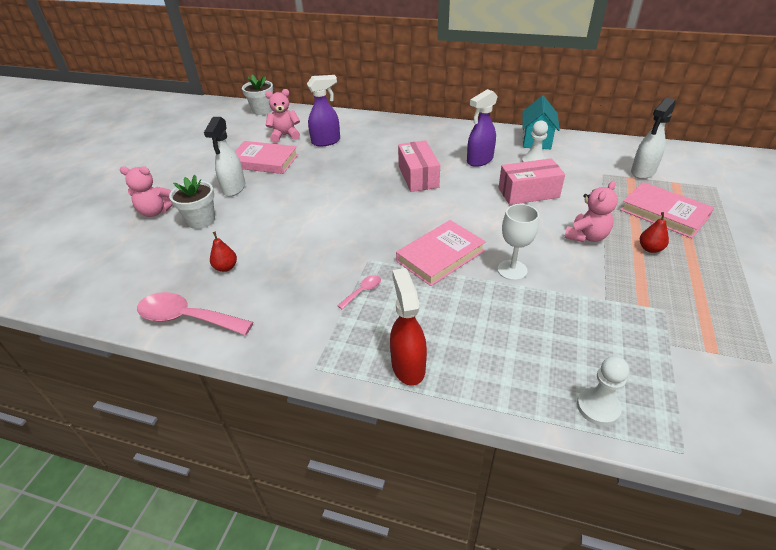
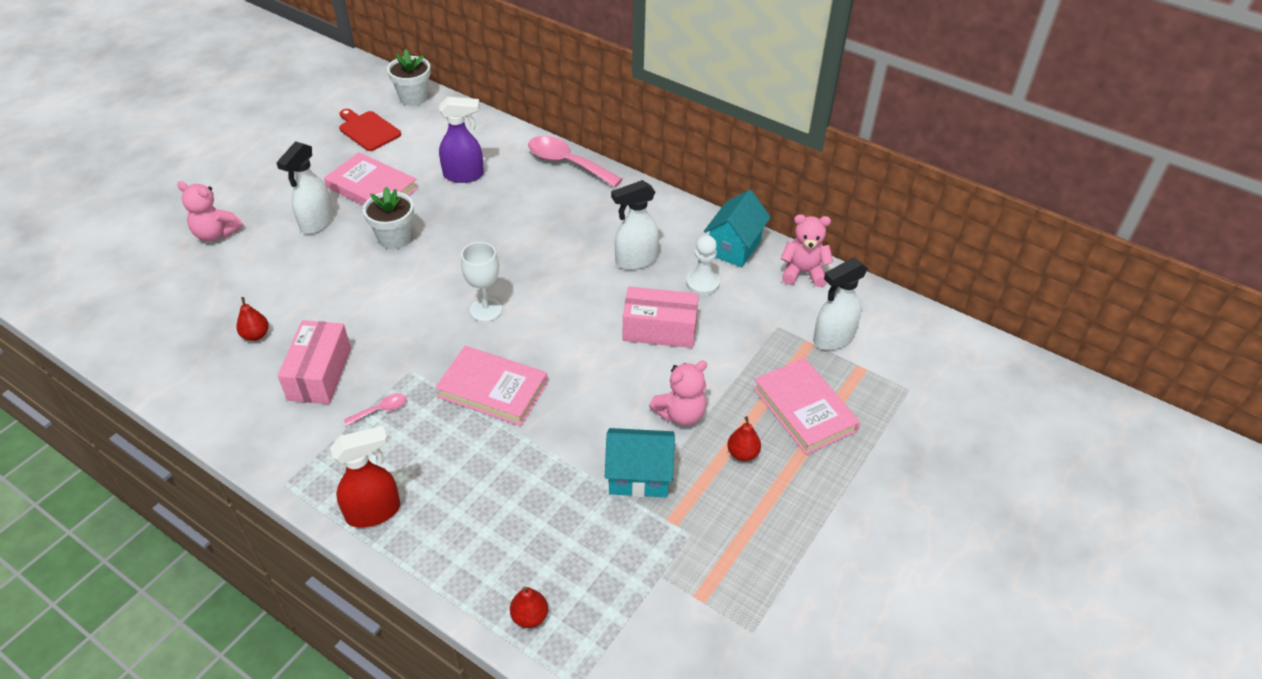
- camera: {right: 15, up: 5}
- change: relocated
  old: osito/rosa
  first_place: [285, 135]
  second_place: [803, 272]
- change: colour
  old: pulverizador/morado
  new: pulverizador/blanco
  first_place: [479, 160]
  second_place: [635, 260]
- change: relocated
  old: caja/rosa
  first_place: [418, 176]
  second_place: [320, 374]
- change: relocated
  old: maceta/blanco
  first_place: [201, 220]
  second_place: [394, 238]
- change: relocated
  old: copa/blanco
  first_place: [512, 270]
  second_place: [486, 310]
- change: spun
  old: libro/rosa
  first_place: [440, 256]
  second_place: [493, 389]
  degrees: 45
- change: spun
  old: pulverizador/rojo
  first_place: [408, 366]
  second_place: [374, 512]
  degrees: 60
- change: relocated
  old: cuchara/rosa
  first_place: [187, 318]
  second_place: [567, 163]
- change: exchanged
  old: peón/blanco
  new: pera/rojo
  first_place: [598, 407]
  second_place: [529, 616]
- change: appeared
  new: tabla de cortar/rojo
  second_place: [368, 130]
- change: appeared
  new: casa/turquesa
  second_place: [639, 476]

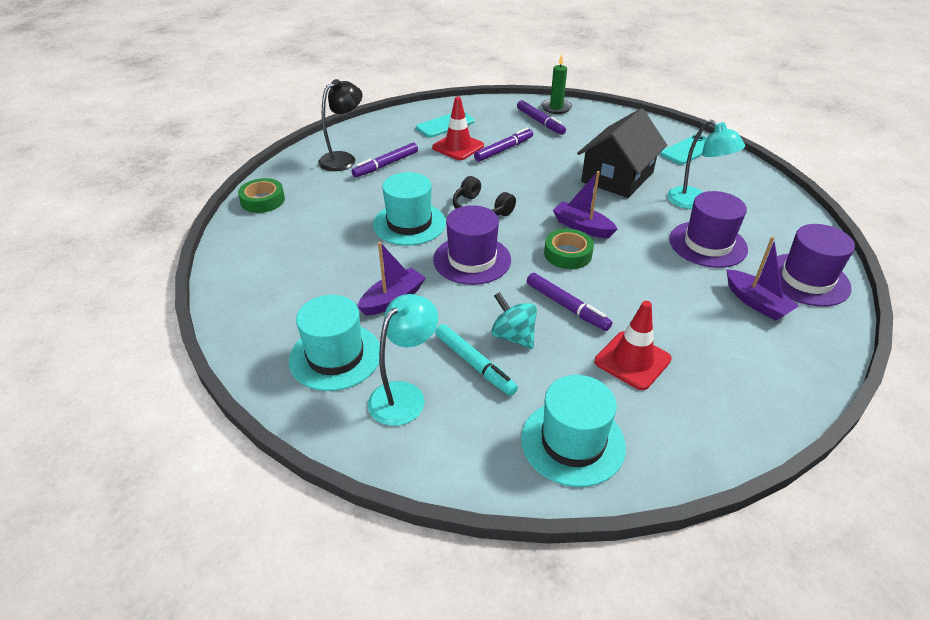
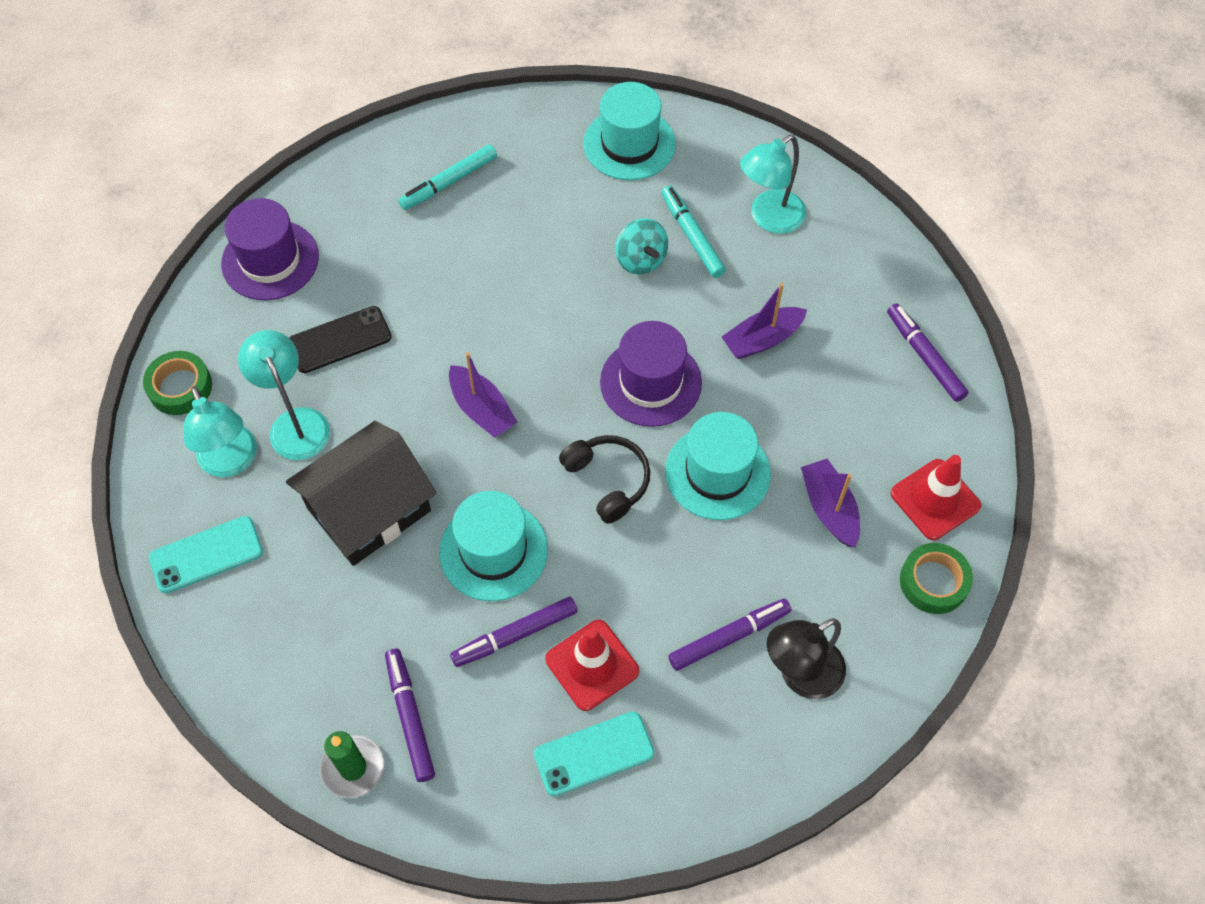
- camera: {right: -165, up: 20}
- change: exchanged
  old: sombrero/morado
  new: móvil/negro
  first_place: [707, 244]
  second_place: [339, 340]
- change: relocated
  old: cinta adhesiva/verde
  first_place: [568, 254]
  second_place: [180, 387]
- change: relocated
  old: barco/morado
  first_place: [756, 302]
  second_place: [829, 508]
- change: relocated
  old: rotulador/morado
  first_place: [567, 306]
  second_place: [924, 356]
- change: relocated
  old: sombrero/turquesa
  first_place: [335, 356]
  second_place: [493, 551]
- change: relocated
  old: cono de tráfico/rojo
  first_place: [632, 360]
  second_place: [935, 499]
- change: appeared
  new: rotulador/turquesa
  second_place: [449, 182]
- change: appeared
  new: lámpara/turquesa
  second_place: [231, 462]

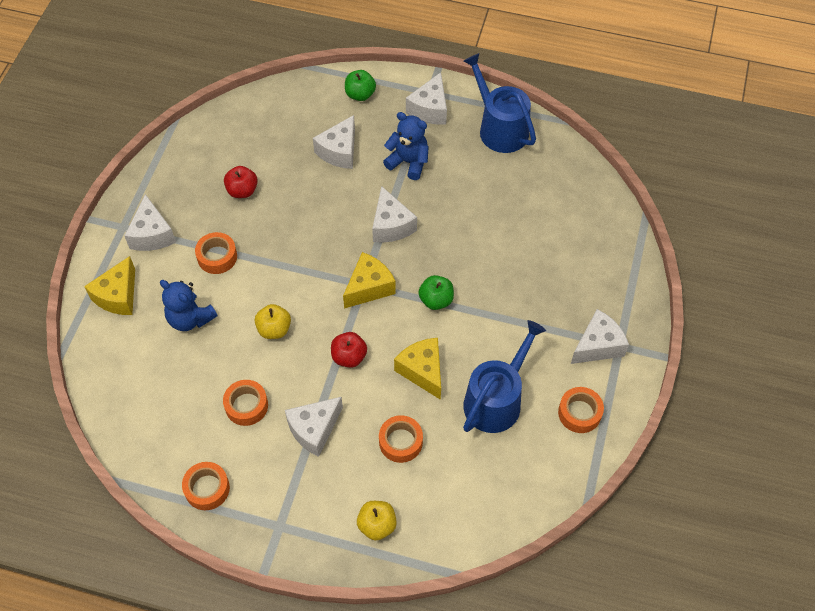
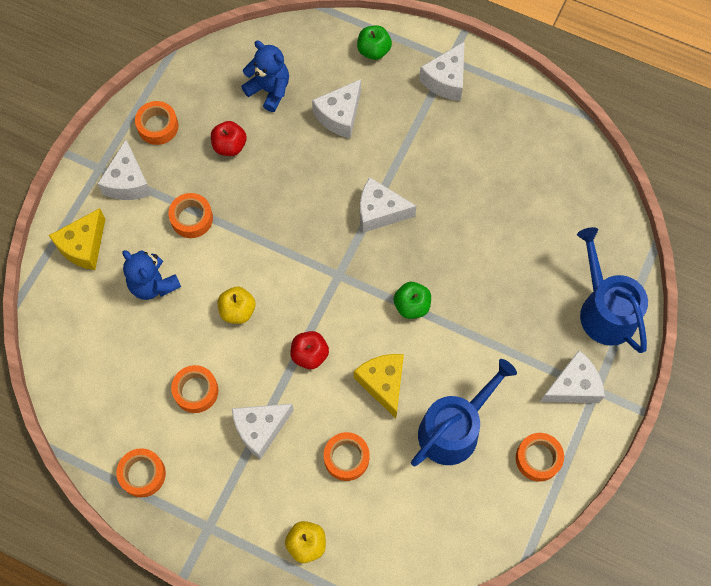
- camera: {right: 10, up: 10}
- change: relocated
  old: regadera/azul
  first_place: [499, 128]
  second_place: [604, 309]
- change: relocated
  old: osito/azul
  first_place: [408, 162]
  second_place: [269, 90]
- change: spun
  old: queso/blanco
  first_place: [391, 225]
  second_place: [379, 212]
  degrees: 105
- change: missing
  old: queso/amarillo
  first_place: [369, 287]
- change: appeared
  new: cinta adhesiva/naranja
  second_place: [158, 126]

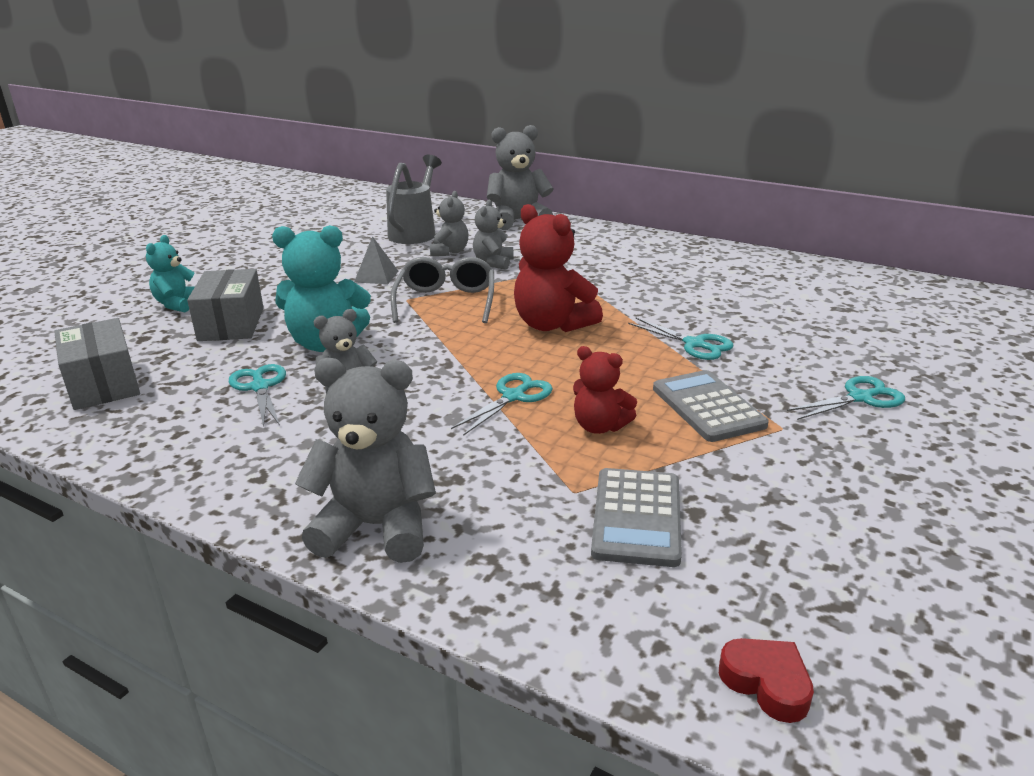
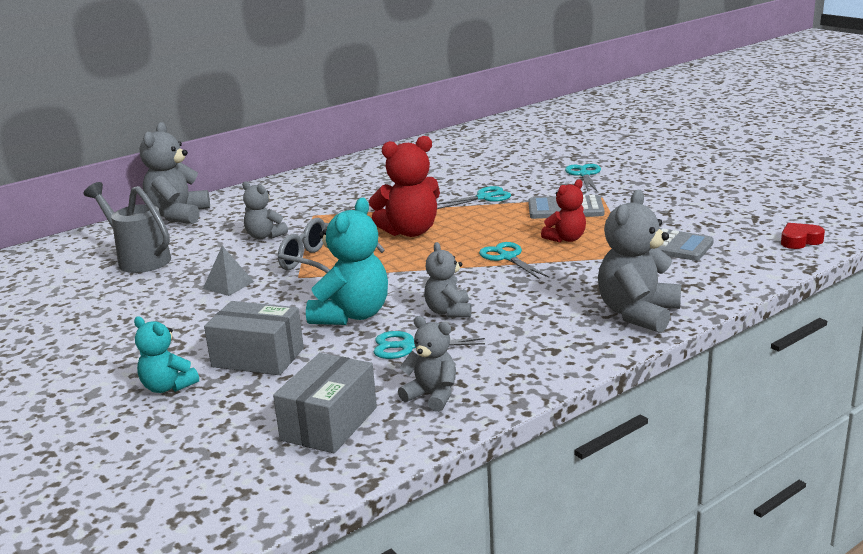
- camera: {right: -65, up: -5}
- change: relocated
  old: osito/gris
  first_place: [449, 252]
  second_place: [432, 396]
- change: spun
  old: caja/gris
  first_place: [103, 384]
  second_place: [329, 423]
  degrees: -60

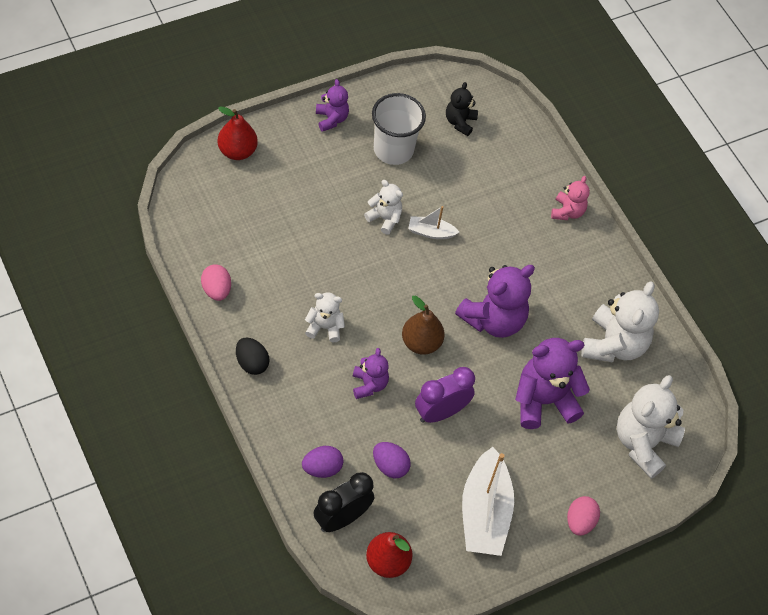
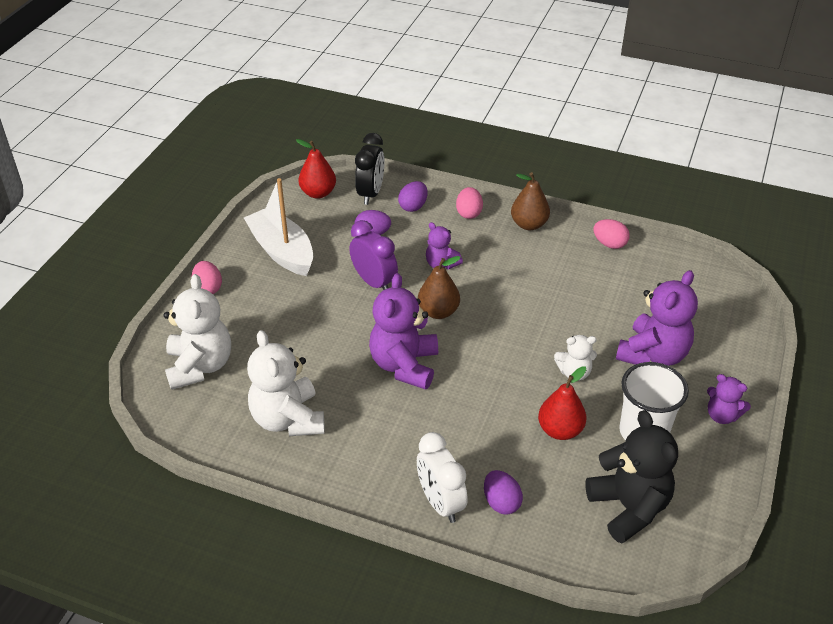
- camera: {right: 145, up: -15}
- change: size
  old: osito/negro
  first_place: [460, 122]
  second_place: [629, 507]
  factor: 1.83
- change: relocated
  old: pera/rojo
  first_place: [237, 151]
  second_place: [560, 430]
- change: exchanged
  old: osito/rosa
  new: despertador/blanco
  first_place: [567, 211]
  second_place: [440, 503]
- change: missing
  old: barco/blanco
  first_place: [431, 232]
- change: missing
  old: osito/blanco
  first_place: [324, 327]
- change: exchanged
  old: huevo/negro
  new: pera/marrón
  first_place: [251, 363]
  second_place: [529, 224]
- change: relocated
  old: osito/morado
  first_place: [544, 401]
  second_place: [653, 354]
- change: spun
  old: despertador/morado
  first_place: [440, 412]
  second_place: [374, 282]
  degrees: -60
- change: appeared
  new: huevo/rosa
  second_place: [469, 213]
- change: appeared
  new: huevo/morado
  second_place: [501, 502]

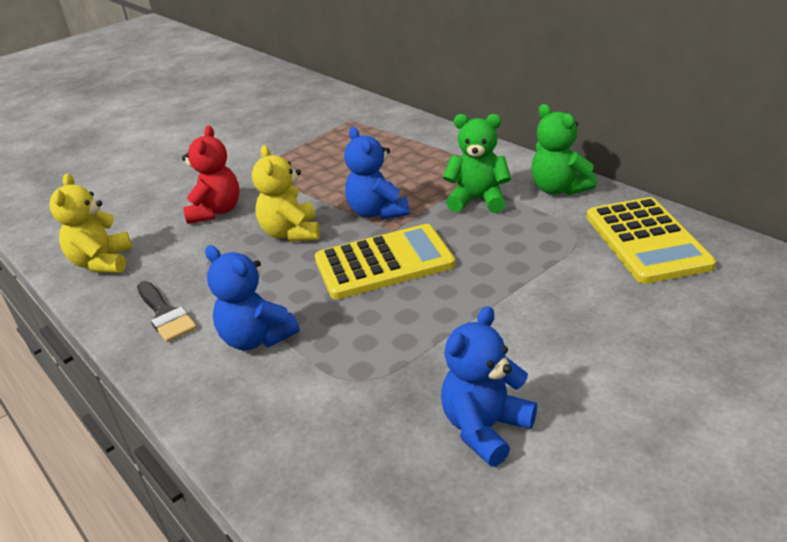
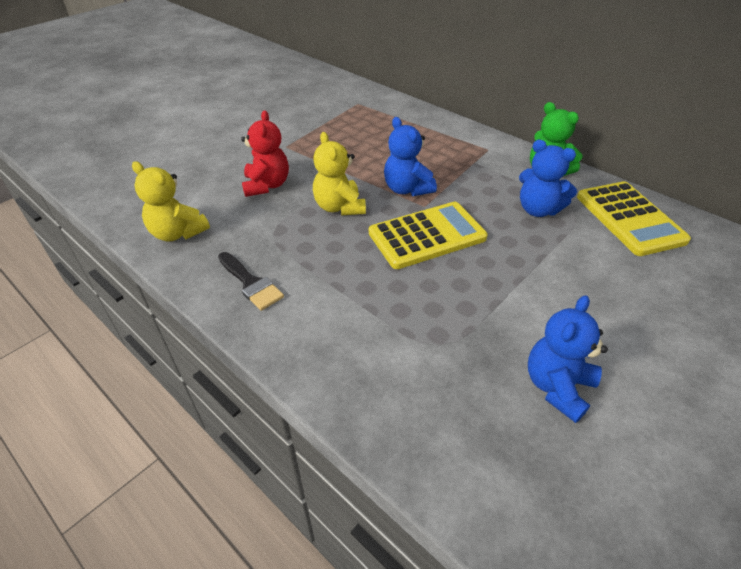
- camera: {right: -10, up: 10}
- change: missing
  old: osito/verde
  first_place: [478, 200]
- change: spun
  old: osito/amarillo
  first_place: [102, 263]
  second_place: [178, 233]
  degrees: -45
- change: relocated
  old: osito/azul
  first_place: [256, 338]
  second_place: [538, 210]

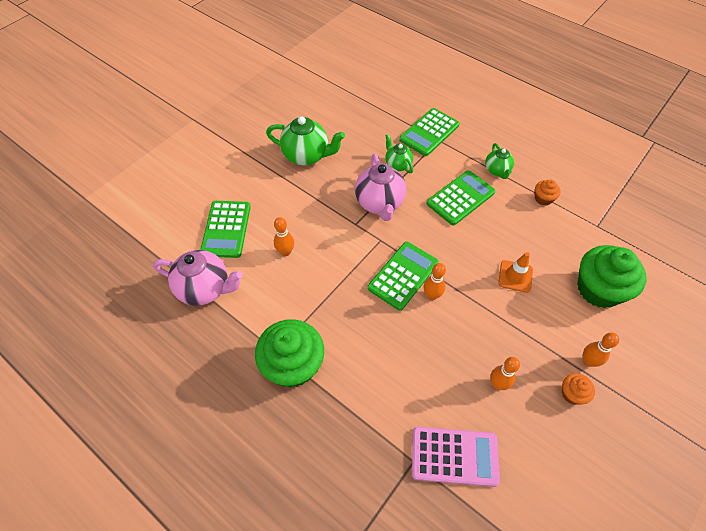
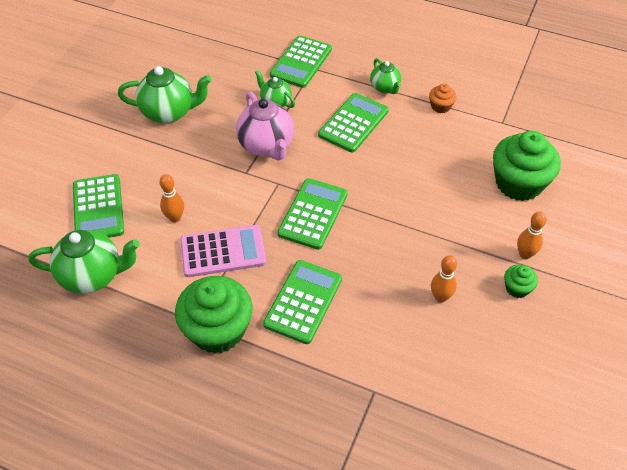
- camera: {right: -15, up: -5}
- change: colour
  old: tetera/rosa
  new: tetera/verde
  first_place: [205, 289]
  second_place: [93, 276]
- change: missing
  old: cono de tráfico/naranja
  first_place: [515, 276]
- change: missing
  old: bolo/naranja
  first_place: [432, 295]
- change: colour
  old: magdalena/naranja
  new: magdalena/verde
  first_place: [572, 393]
  second_place: [517, 288]
- change: relocated
  old: calculadora/rosa
  first_place: [454, 456]
  second_place: [223, 252]
- change: appeared
  new: calculadora/verde
  second_place: [303, 302]

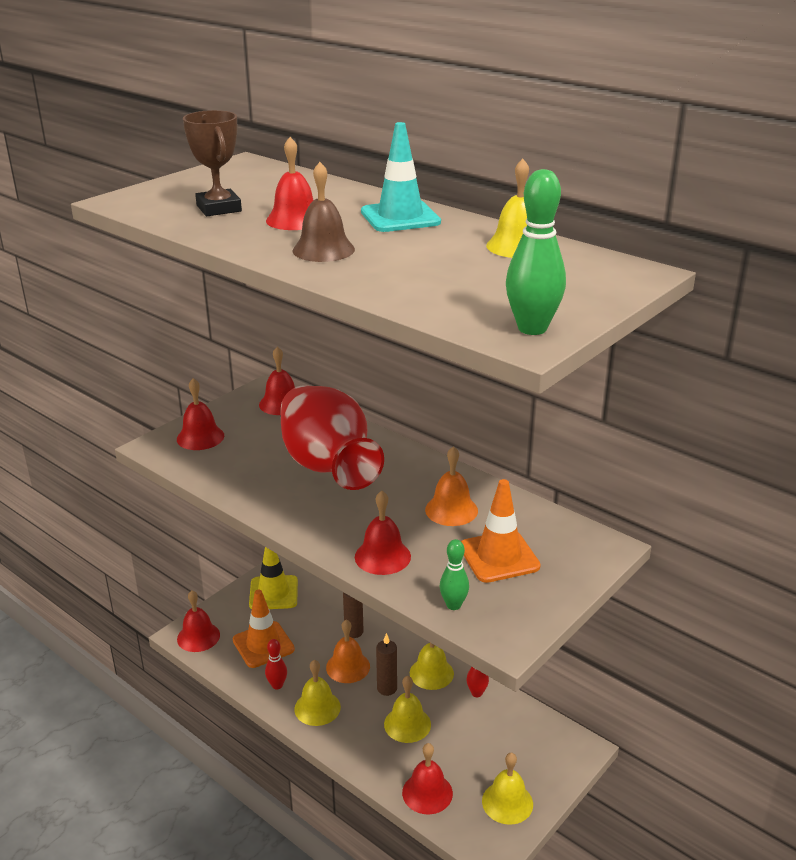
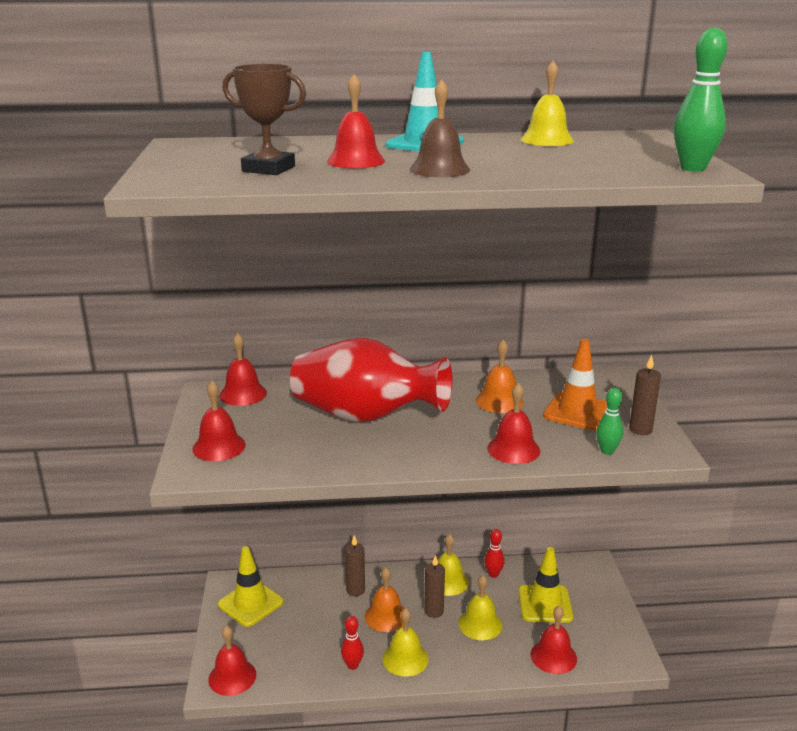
- camera: {right: -45, up: -5}
- change: missing
  old: cono de tráfico/naranja
  first_place: [263, 645]
- change: missing
  old: campana/amarillo
  first_place: [507, 802]
- change: appeared
  new: vela/marrón
  second_place: [640, 429]
- change: appeared
  new: cono de tráfico/amarillo
  second_place: [545, 604]

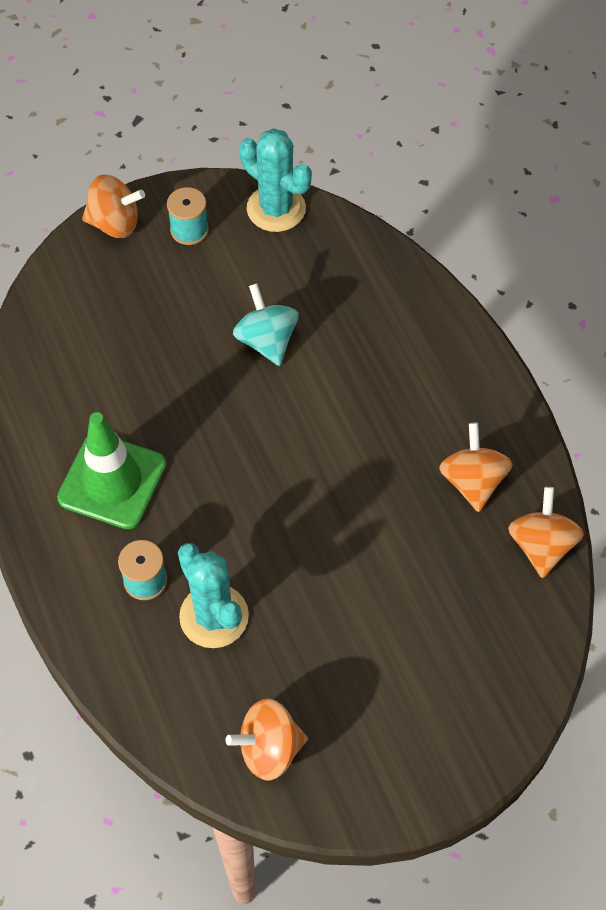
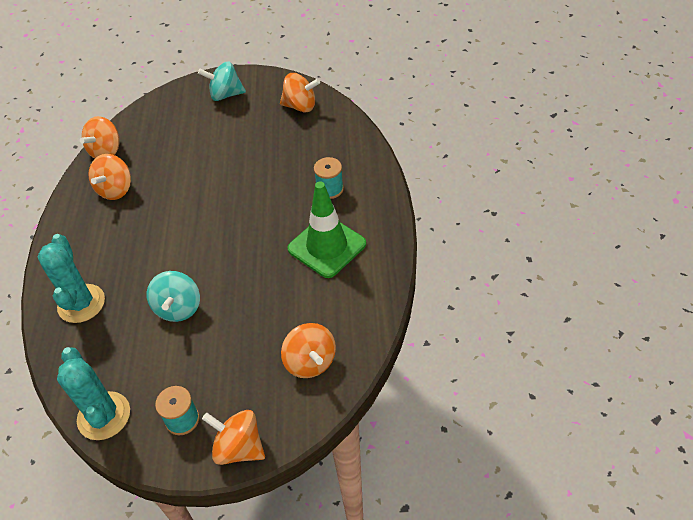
- camera: {right: -155, up: -10}
- change: relocated
  old: cactus/turquesa
  first_place: [214, 616]
  second_place: [81, 303]
- change: appeared
  new: peonza/turquesa
  second_place: [225, 95]
- change: appeared
  new: peonza/naranja
  second_place: [310, 362]

